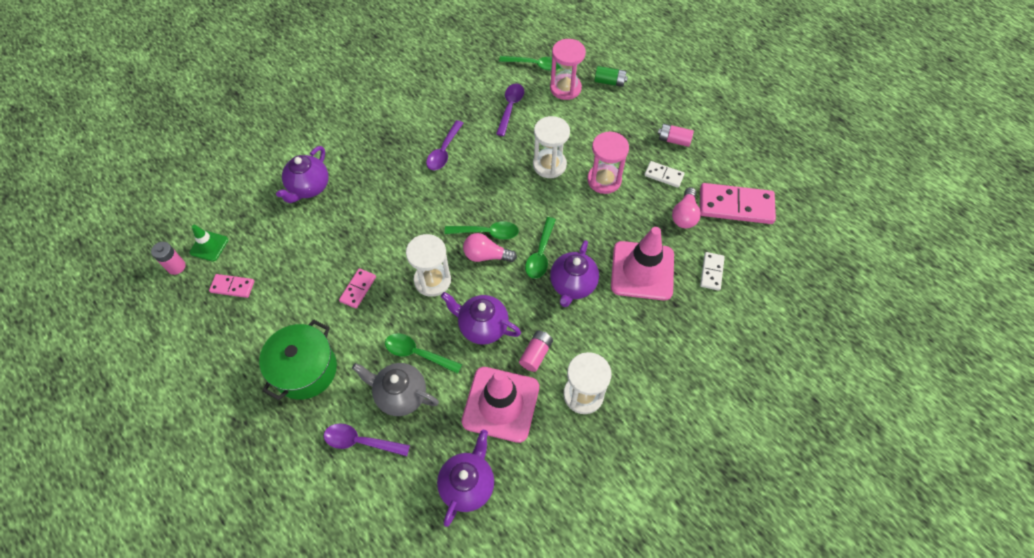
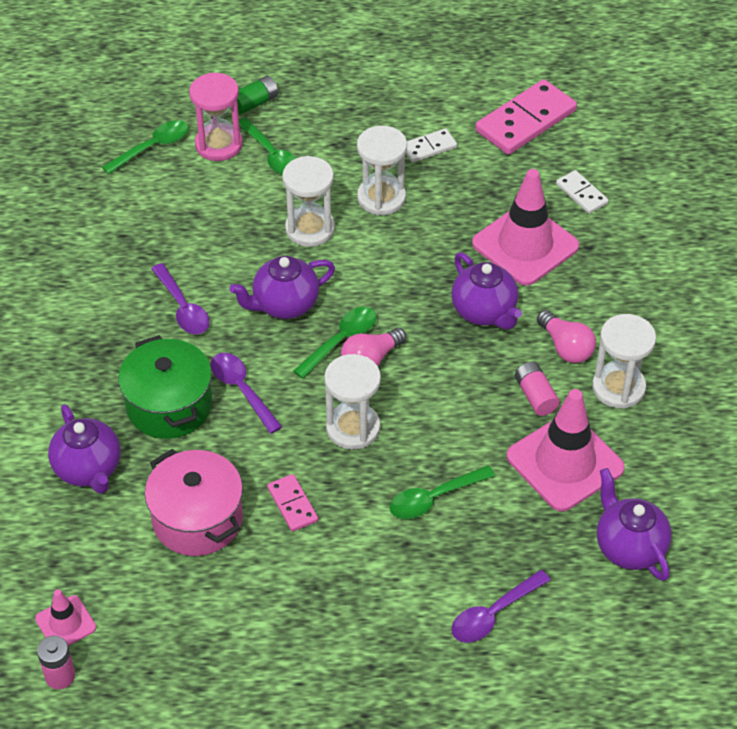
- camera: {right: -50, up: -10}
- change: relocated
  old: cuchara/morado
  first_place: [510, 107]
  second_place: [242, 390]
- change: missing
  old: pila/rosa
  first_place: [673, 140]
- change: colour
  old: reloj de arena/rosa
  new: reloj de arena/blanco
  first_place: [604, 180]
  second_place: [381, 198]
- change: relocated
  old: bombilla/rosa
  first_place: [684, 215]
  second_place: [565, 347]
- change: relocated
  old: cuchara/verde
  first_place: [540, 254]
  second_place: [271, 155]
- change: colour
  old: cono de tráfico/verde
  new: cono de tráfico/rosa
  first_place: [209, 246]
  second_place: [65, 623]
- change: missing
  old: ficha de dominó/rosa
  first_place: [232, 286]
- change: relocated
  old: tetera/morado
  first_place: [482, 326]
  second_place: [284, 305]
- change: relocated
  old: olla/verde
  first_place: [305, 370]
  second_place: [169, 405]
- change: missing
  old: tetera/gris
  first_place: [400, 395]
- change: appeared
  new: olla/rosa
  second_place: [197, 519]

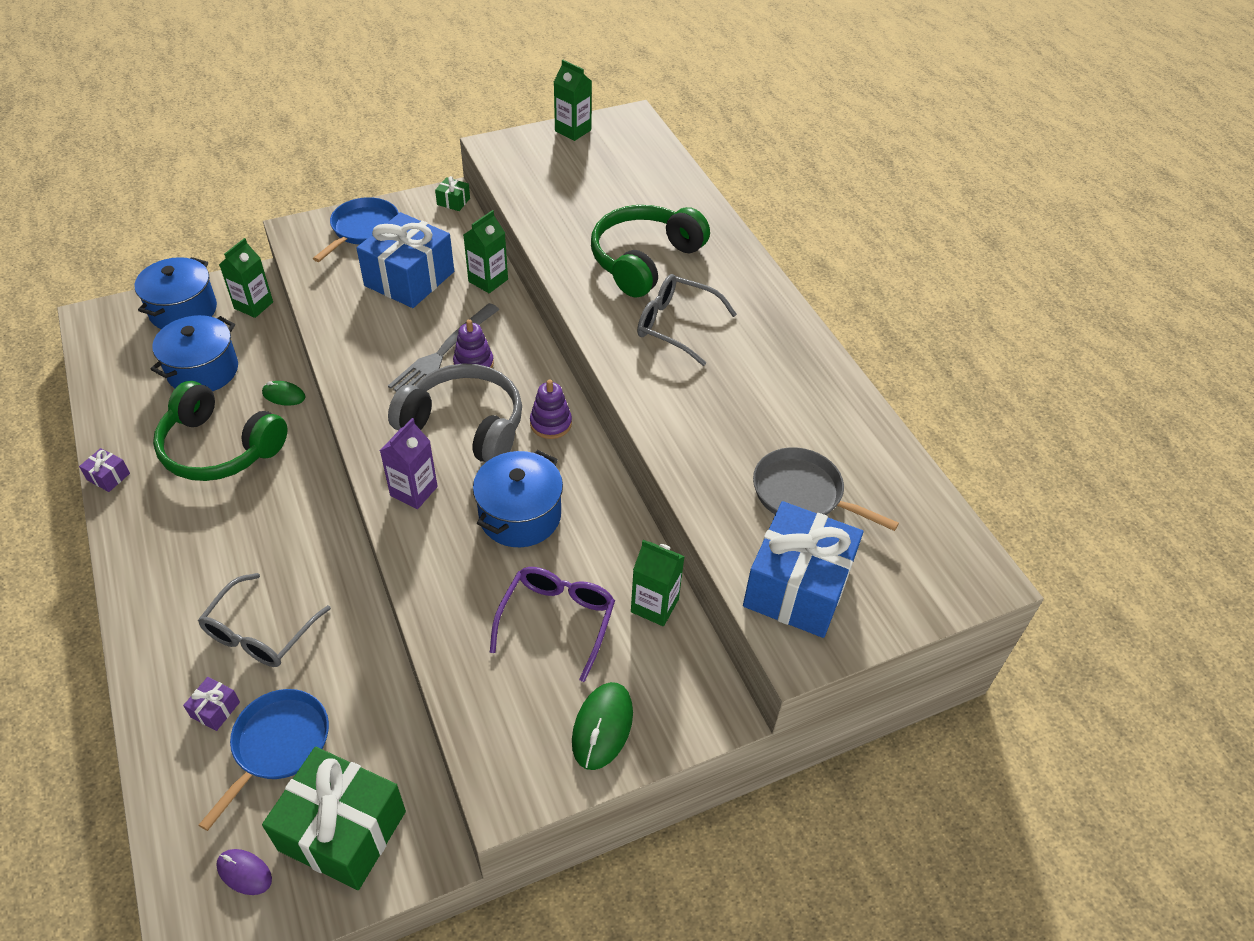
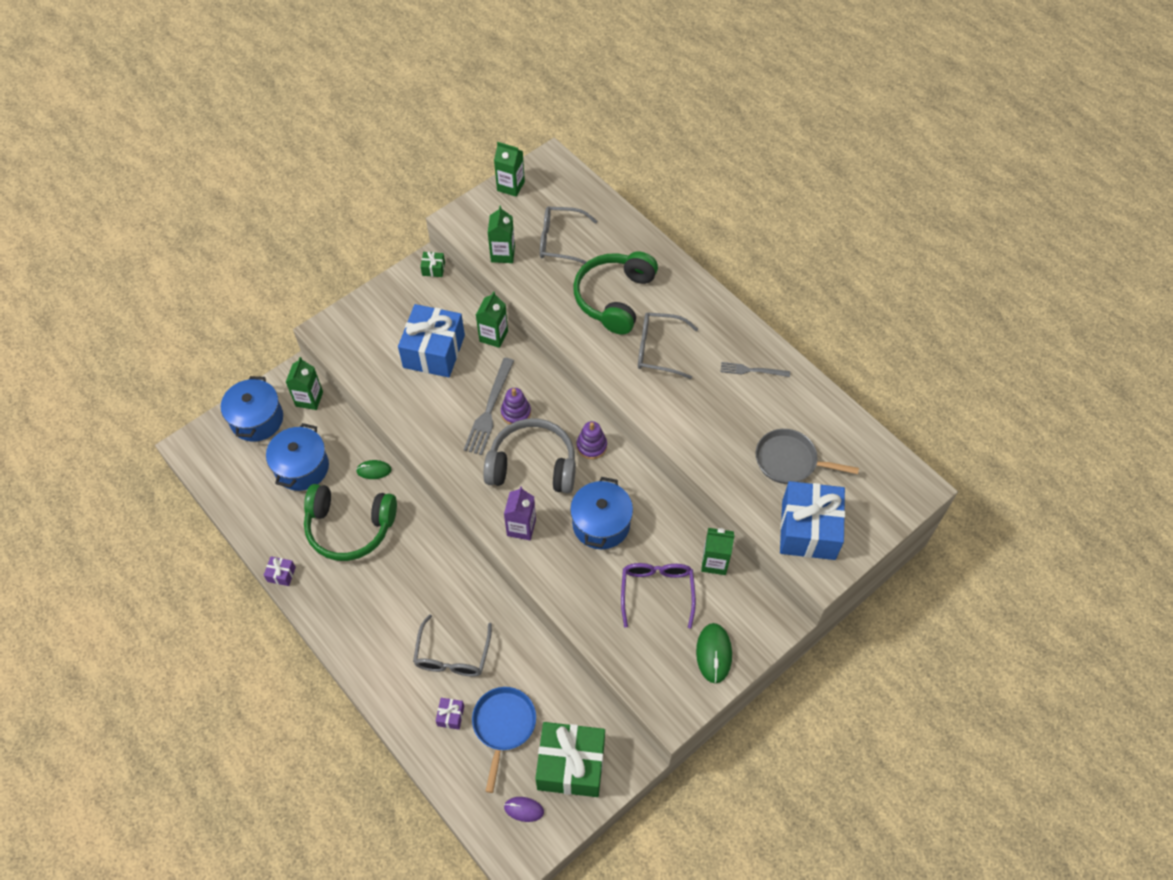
- camera: {right: -15, up: 10}
- change: missing
  old: sartén/azul
  first_place: [363, 229]
- change: appeared
  new: cartón de leche/verde
  second_place: [503, 254]
- change: appeared
  new: gafas/gris
  second_place: [560, 241]
- change: appeared
  new: tenedor/gris
  second_place: [752, 370]

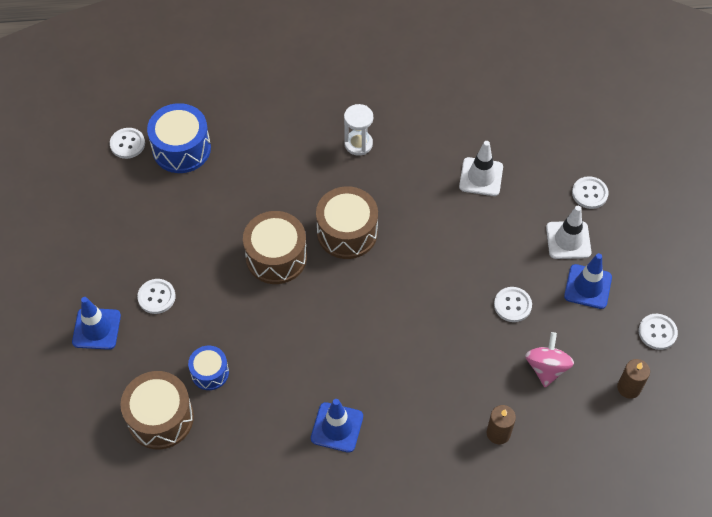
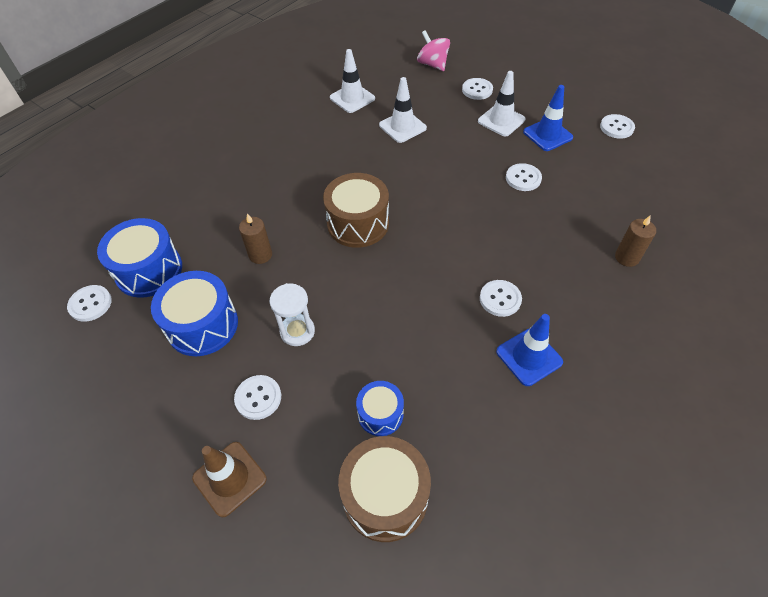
- camera: {right: -45, up: -5}
- change: relocated
  old: reloj de arena/blanco
  first_place: [358, 144]
  second_place: [297, 331]
- change: missing
  old: tambor/marrón
  first_place: [276, 257]
- change: colour
  old: cono de tráfico/azul
  new: cono de tráfico/marrón
  first_place: [96, 329]
  second_place: [229, 478]
- change: relocated
  old: peonza/rosa
  first_place: [546, 368]
  second_place: [432, 64]
- change: relocated
  old: vela/marrón
  first_place: [629, 388]
  second_place: [260, 255]
- change: appeared
  new: cono de tráfico/blanco
  second_place: [352, 98]
- change: appeared
  new: tambor/azul
  second_place: [202, 325]
- change: appeared
  new: botón/blanco
  second_place: [500, 299]

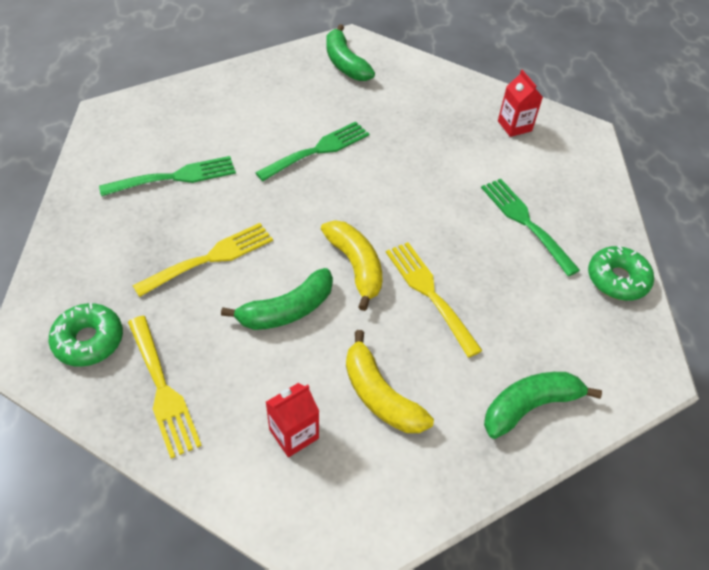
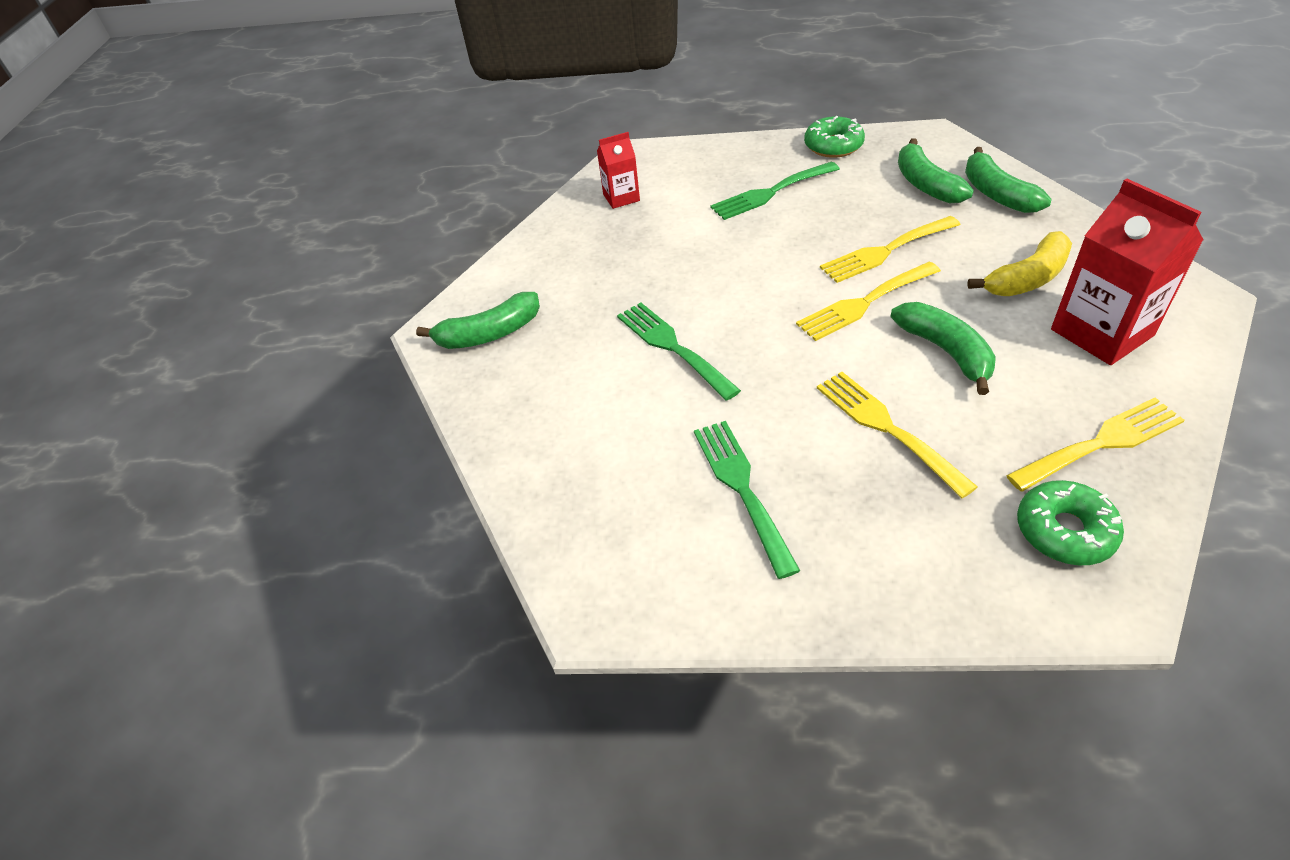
- camera: {right: -80, up: -5}
- change: exchanged
  old: plátano/amarillo
  new: tenedor/amarillo
  first_place: [356, 266]
  second_place: [864, 303]
- change: size
  old: cartón de leche/rojo
  first_place: [294, 434]
  second_place: [1102, 332]
  factor: 1.83
- change: appeared
  new: plátano/verde
  second_place: [925, 184]

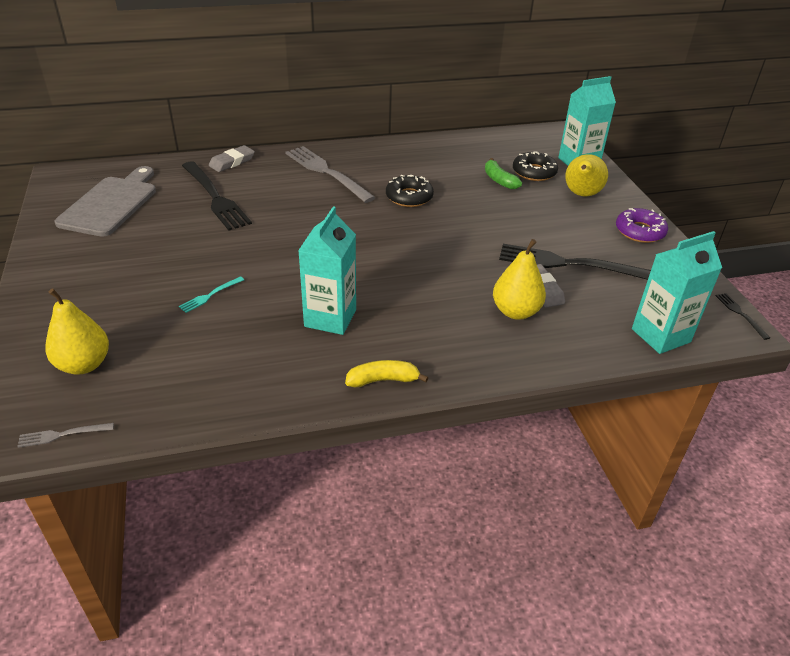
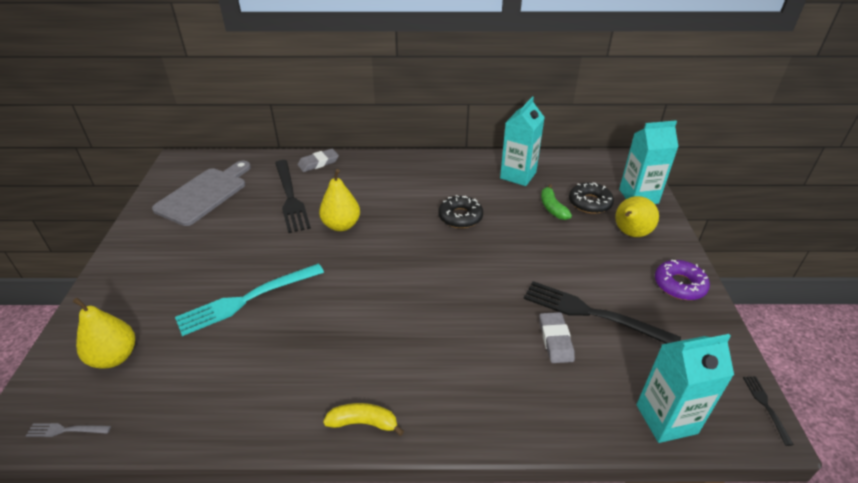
- camera: {right: 15, up: 0}
- change: missing
  old: tenedor/gris
  first_place: [326, 172]
- change: relocated
  old: cartón de leche/turquesa
  first_place: [330, 318]
  second_place: [518, 175]
- change: relocated
  old: pera/amarillo
  first_place: [515, 312]
  second_place: [341, 225]
- change: size
  old: tenedor/turquesa
  first_place: [209, 296]
  second_place: [245, 300]
  factor: 2.28

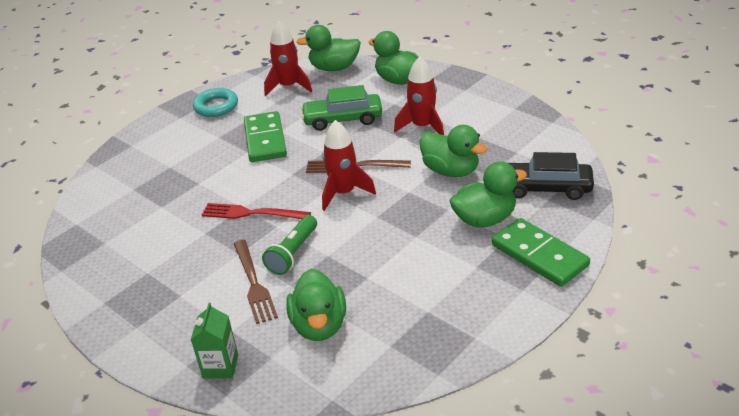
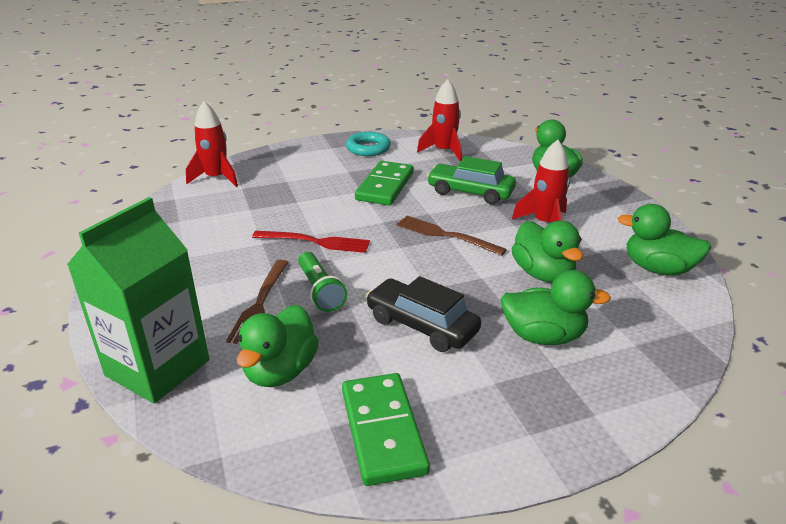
- camera: {right: 25, up: -5}
- change: relocated
  old: pato/verde
  first_place: [334, 68]
  second_place: [657, 269]
- change: relocated
  old: cohete/rojo
  first_place: [344, 193]
  second_place: [216, 178]
- change: relocated
  old: coche/negro
  first_place: [545, 188]
  second_place: [422, 325]
- change: spun
  old: tenedor/rojo
  first_place: [251, 213]
  second_place: [316, 242]
  degrees: 150
- change: spun
  old: lámpara de mano/verde
  first_place: [293, 253]
  second_place: [320, 291]
  degrees: -75
- change: relocated
  old: ficha de dominó/verde
  first_place: [539, 255]
  second_place: [383, 430]
- change: size
  old: cartón de leche/verde
  first_place: [220, 366]
  second_place: [157, 368]
  factor: 2.07

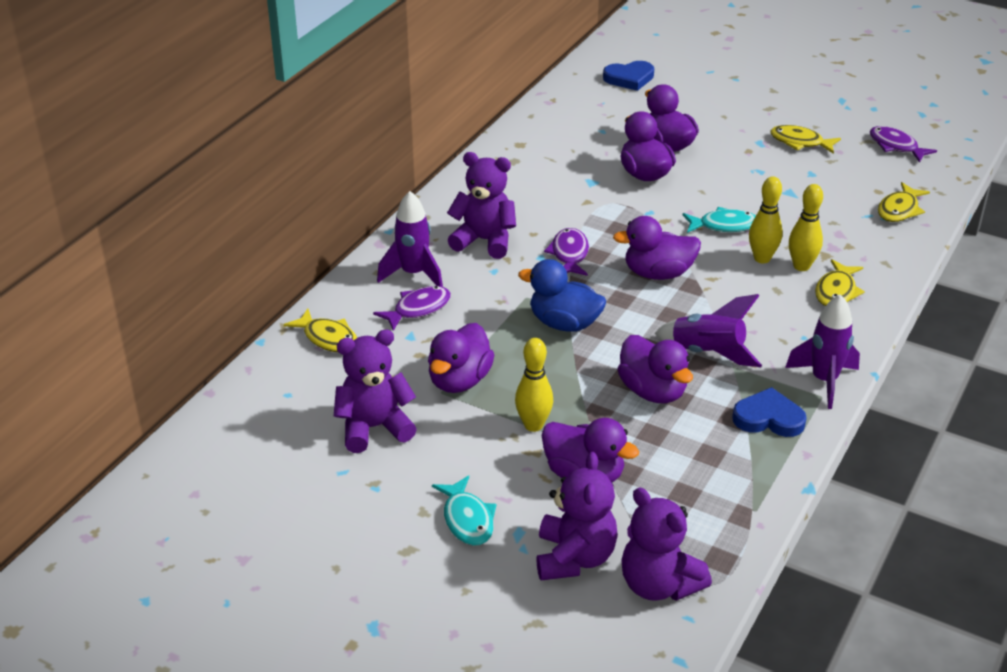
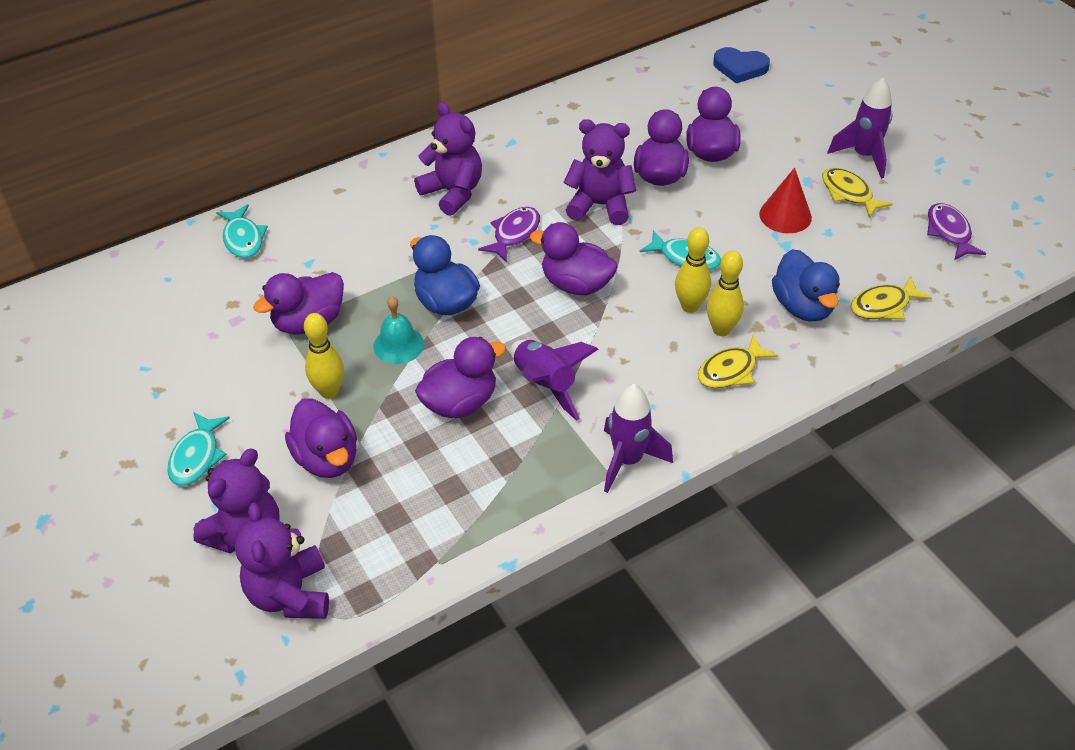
- camera: {right: 30, up: 10}
- change: relocated
  old: cohete/morado
  first_place: [413, 274]
  second_place: [863, 156]
- change: missing
  old: pez/morado
  first_place: [418, 309]
- change: colour
  old: pez/amarillo
  new: pez/turquesa
  first_place: [328, 338]
  second_place: [243, 239]
- change: relocated
  old: osito/morado
  first_place: [374, 427]
  second_place: [600, 205]
- change: spun
  old: pato/morado
  first_place: [652, 391]
  second_place: [460, 402]
  degrees: -120
- change: missing
  old: corazón/azul
  first_place: [768, 418]
- change: appeared
  new: cono/rojo
  second_place: [785, 215]
- change: appeared
  new: pato/azul
  second_place: [802, 307]
- change: appeared
  new: campana/turquesa
  second_place: [398, 345]

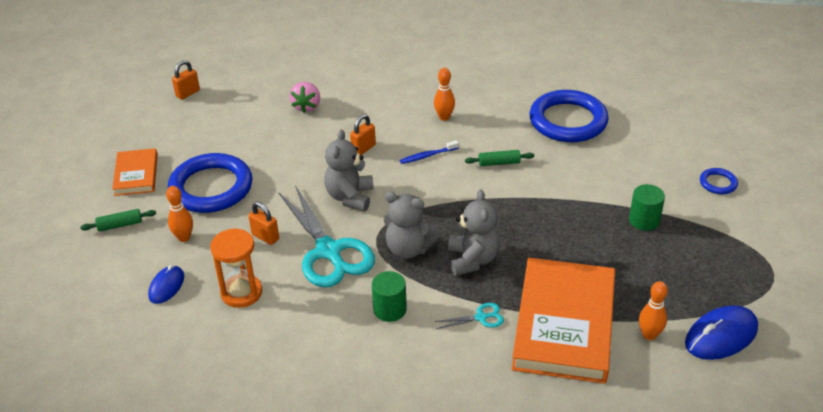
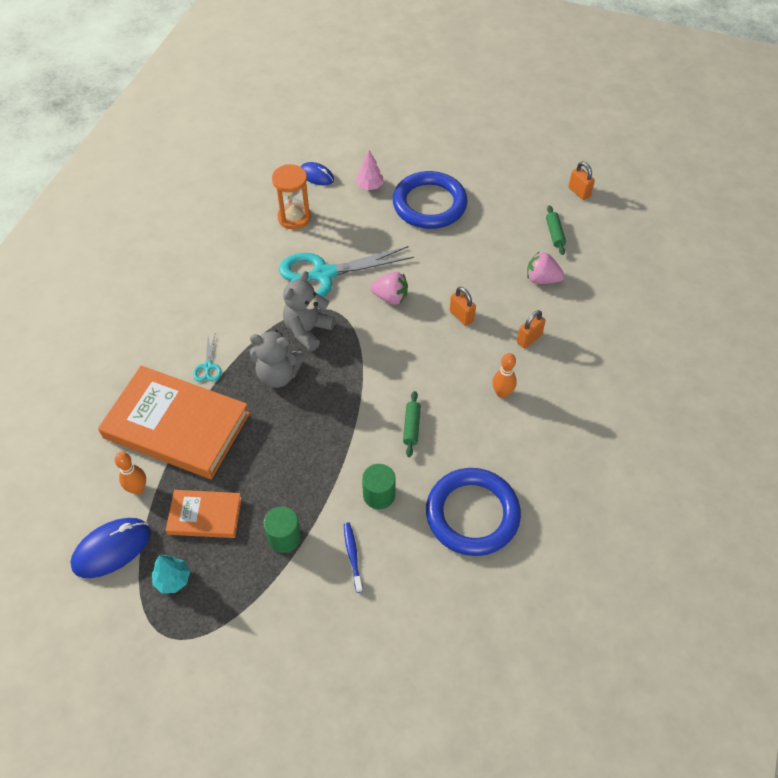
- camera: {right: 100, up: 15}
- change: exchanged
  old: osito/gris
  new: fresa/rosa
  first_place: [350, 197]
  second_place: [390, 297]
- change: relocated
  old: cepillo de dientes/azul
  first_place: [427, 156]
  second_place: [352, 556]
- change: relocated
  old: libro/naranja
  first_place: [136, 175]
  second_place: [205, 516]
- change: missing
  old: anillo/azul
  first_place: [718, 183]
- change: exchanged
  old: bolo/naranja
  new: árbol/rosa
  first_place: [184, 237]
  second_place: [369, 186]
- change: relocated
  old: candado/naranja
  first_place: [265, 237]
  second_place: [529, 339]
- change: relocated
  old: rodillo/verde
  first_place: [120, 225]
  second_place: [554, 234]
- change: relocated
  old: cilindro/verde
  first_place: [390, 309]
  second_place: [379, 495]
- change: spun
  old: ratón/azul
  first_place: [721, 336]
  second_place: [112, 549]
  degrees: 75
- change: appeared
  new: árbol/turquesa
  second_place: [173, 579]

